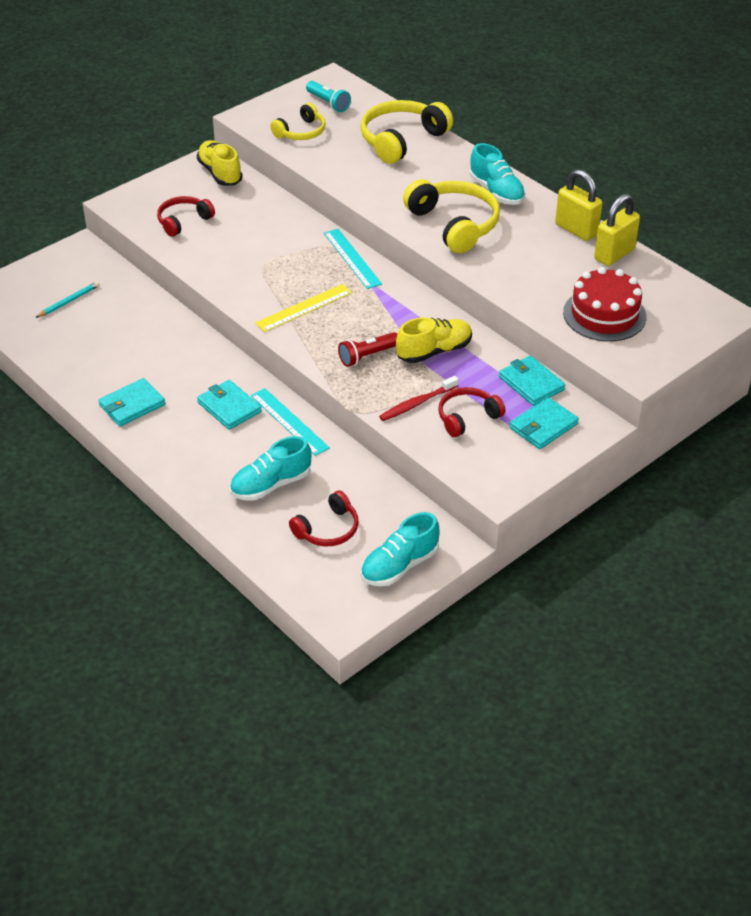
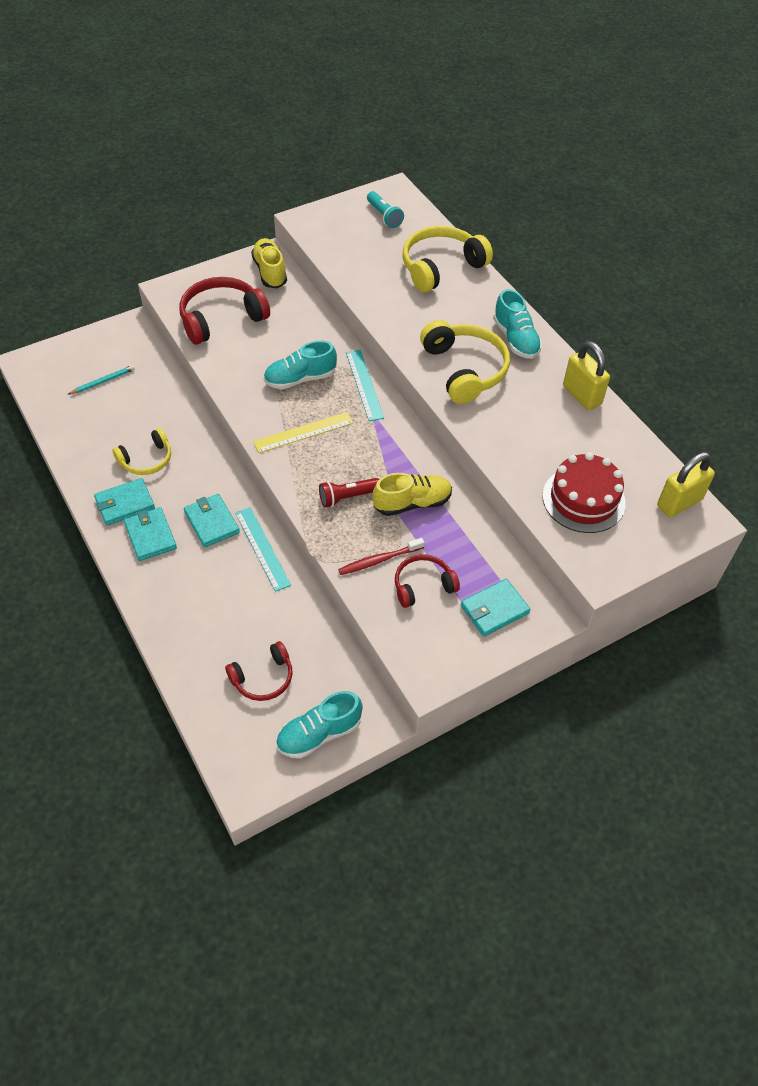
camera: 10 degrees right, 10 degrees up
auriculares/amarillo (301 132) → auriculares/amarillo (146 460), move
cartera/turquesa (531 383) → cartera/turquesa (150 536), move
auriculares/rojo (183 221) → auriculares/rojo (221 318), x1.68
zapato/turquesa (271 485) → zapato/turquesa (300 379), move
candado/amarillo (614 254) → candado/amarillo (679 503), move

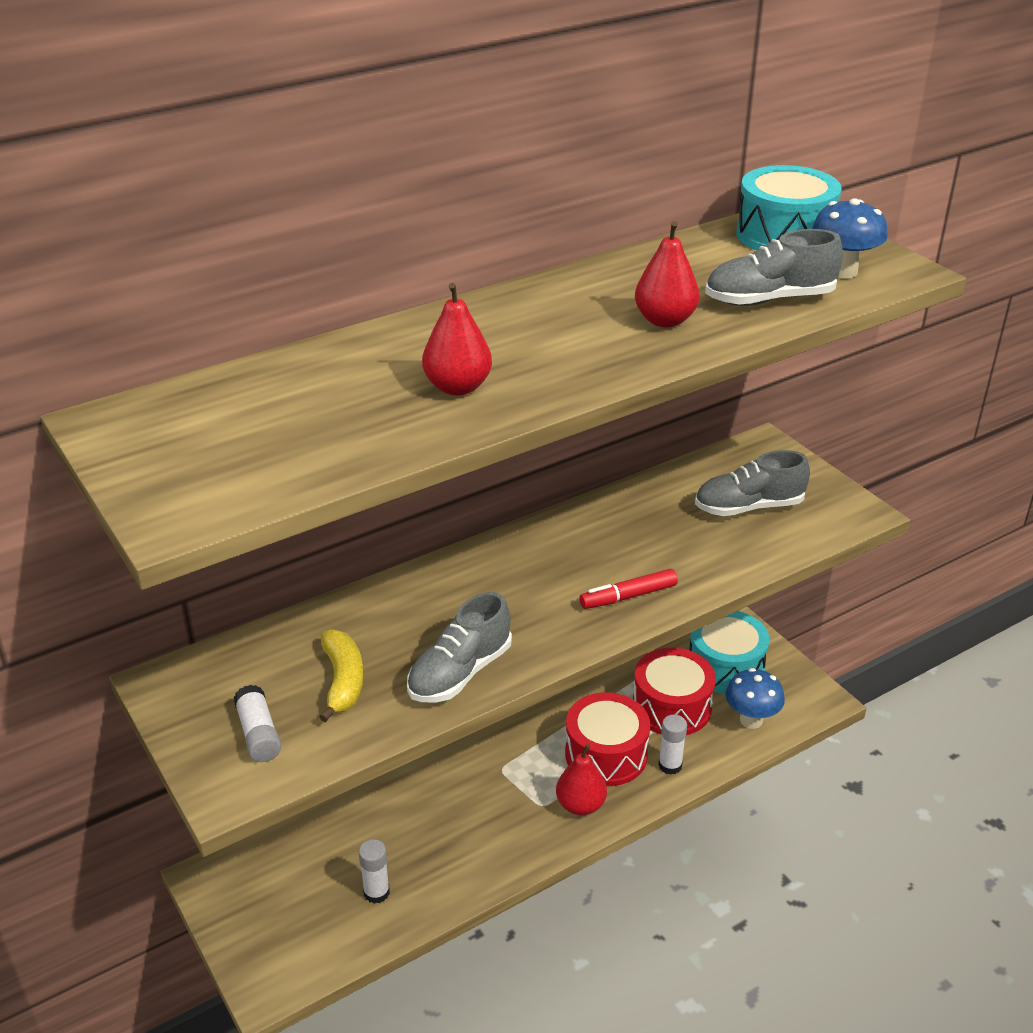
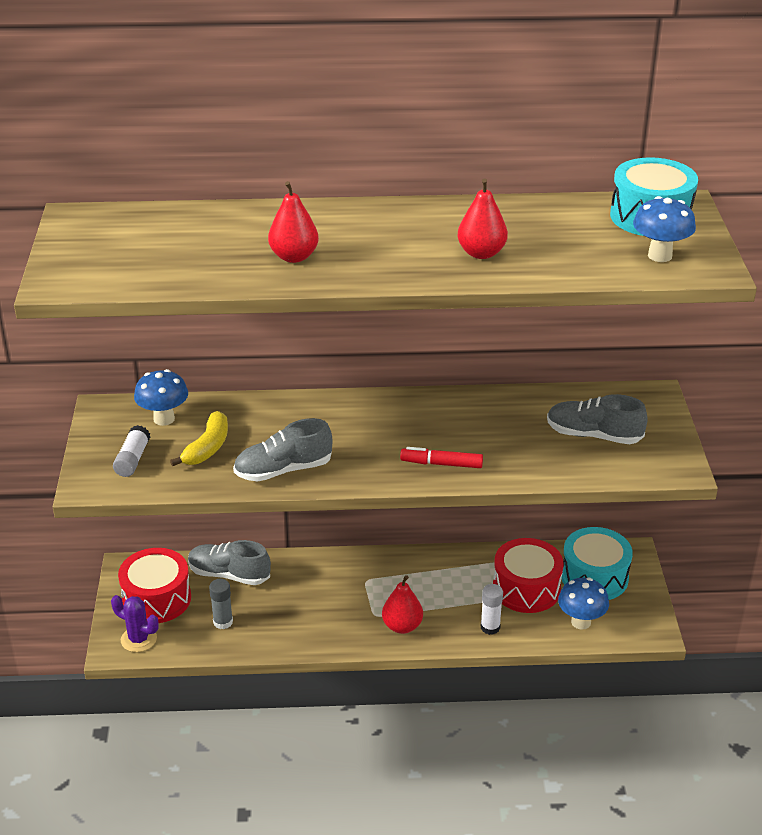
camera: 30 degrees right, 0 degrees up
- → cactus/morado (138 639)
tambor/rojo (606 754) → tambor/rojo (157 599), move
- → seta/azul (164 419)
zapato/gris (769 300) → zapato/gris (229 574), move
barra de pegamento/blanco (376 892) → barra de pegamento/gris (223 622)

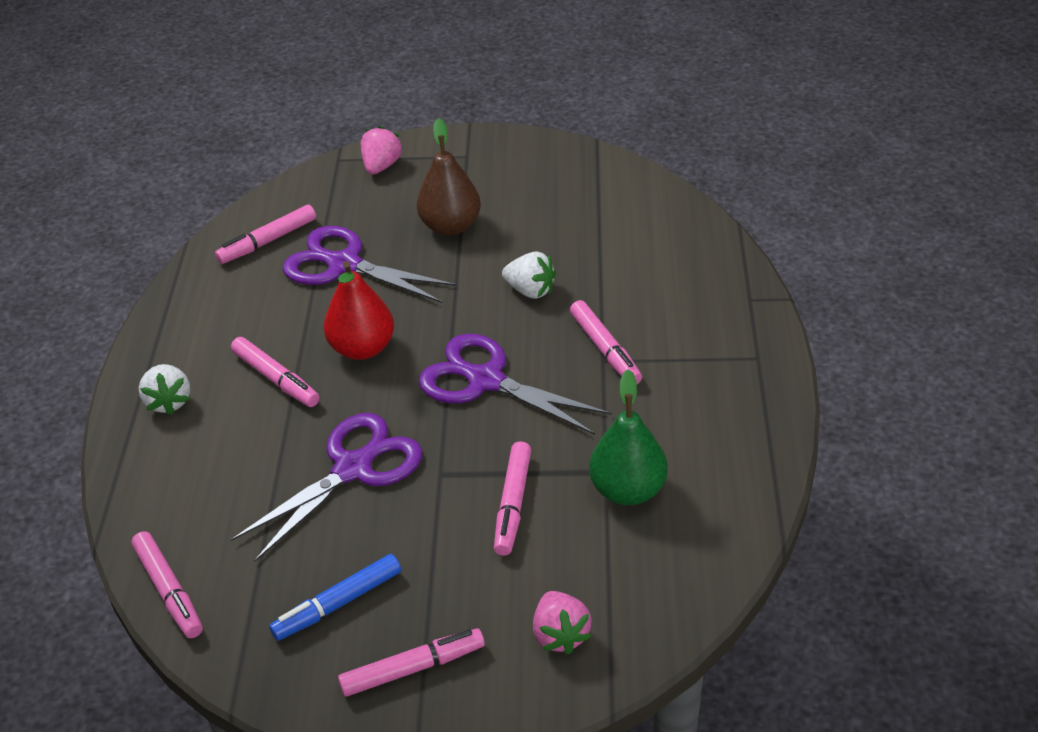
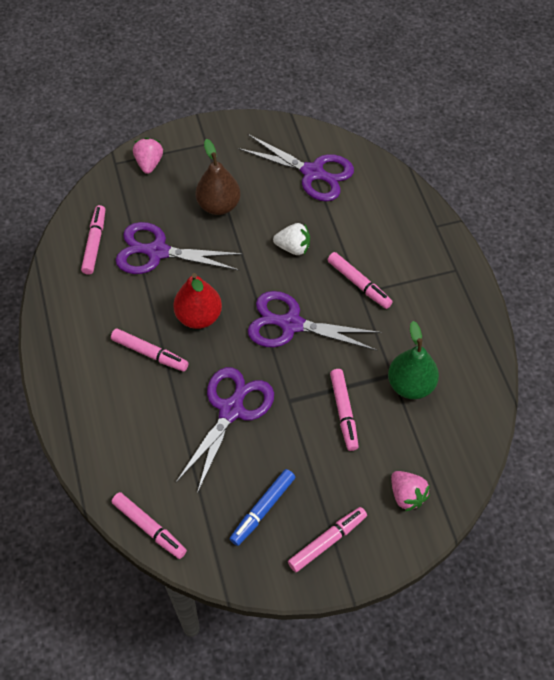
camera: 20 degrees left, 15 degrees up
rotulador/rosa (268 241) → rotulador/rosa (94 243), 150 degrees clockwise
- → tijeras/morado (313 173)
fresa/blanco (169 401) → -

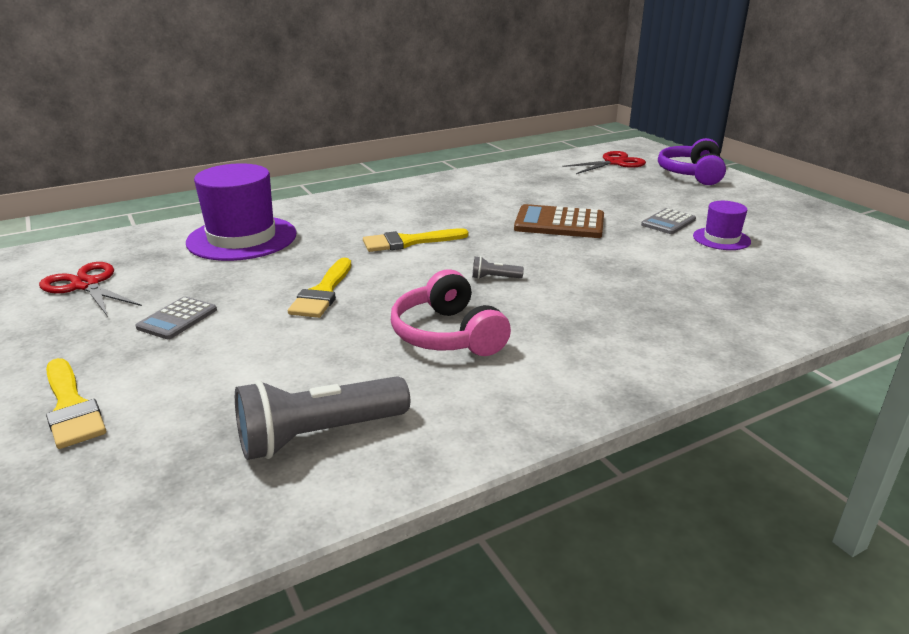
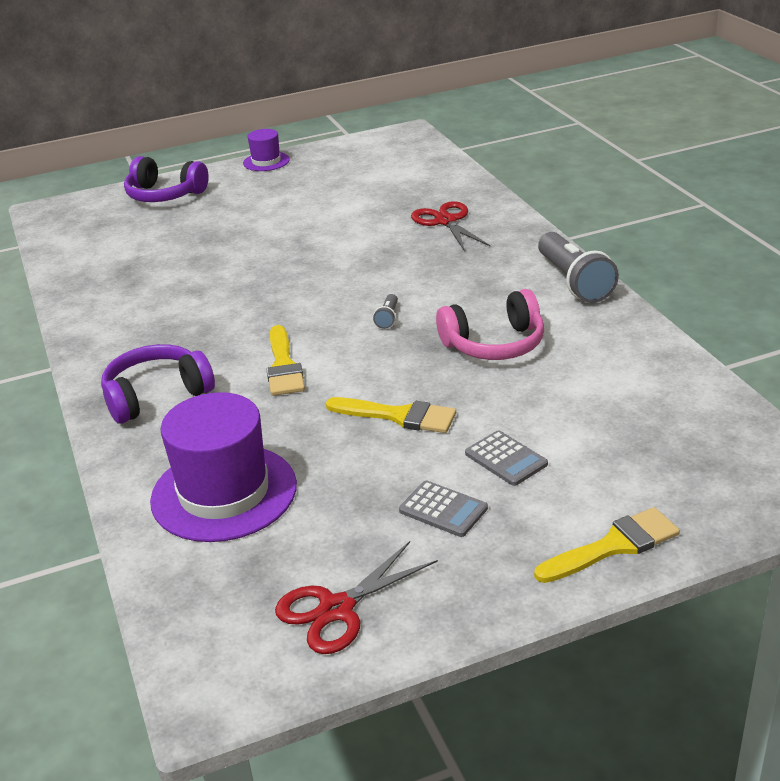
camera: 80 degrees left, 5 degrees up
- → auriculares/morado (156 395)
sombrero/morado (721 239) → sombrero/morado (266 161), move
tijeras/rojo (614 163) → tijeras/rojo (446 221), move
calculadora/gris (668 222) → calculadora/gris (506 459), move
lámpara de mano/gris (319 435) → lámpara de mano/gris (574 282), move
calculadora/marrón (559 223) → -

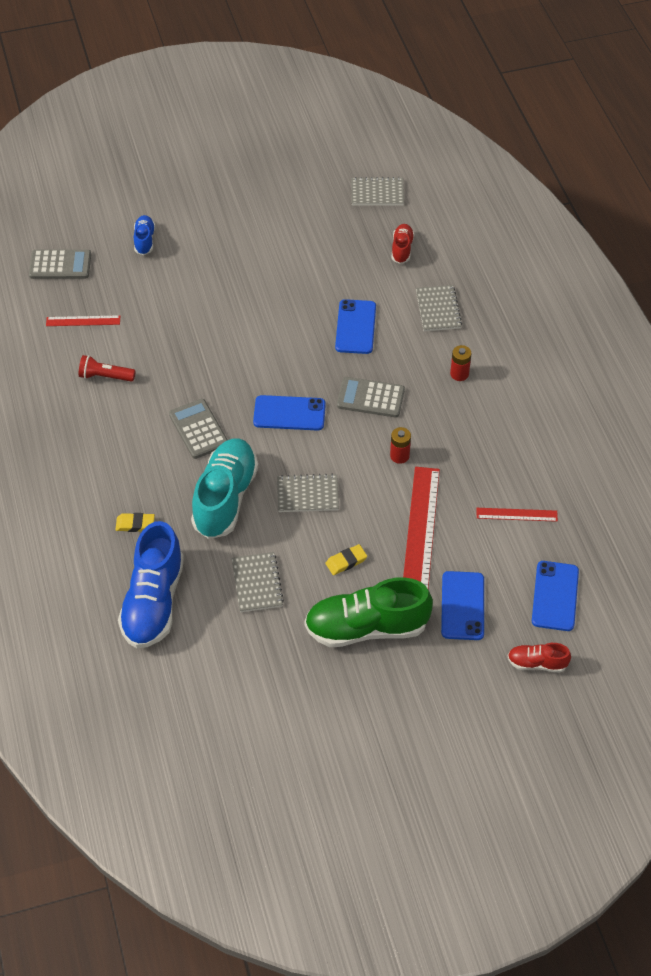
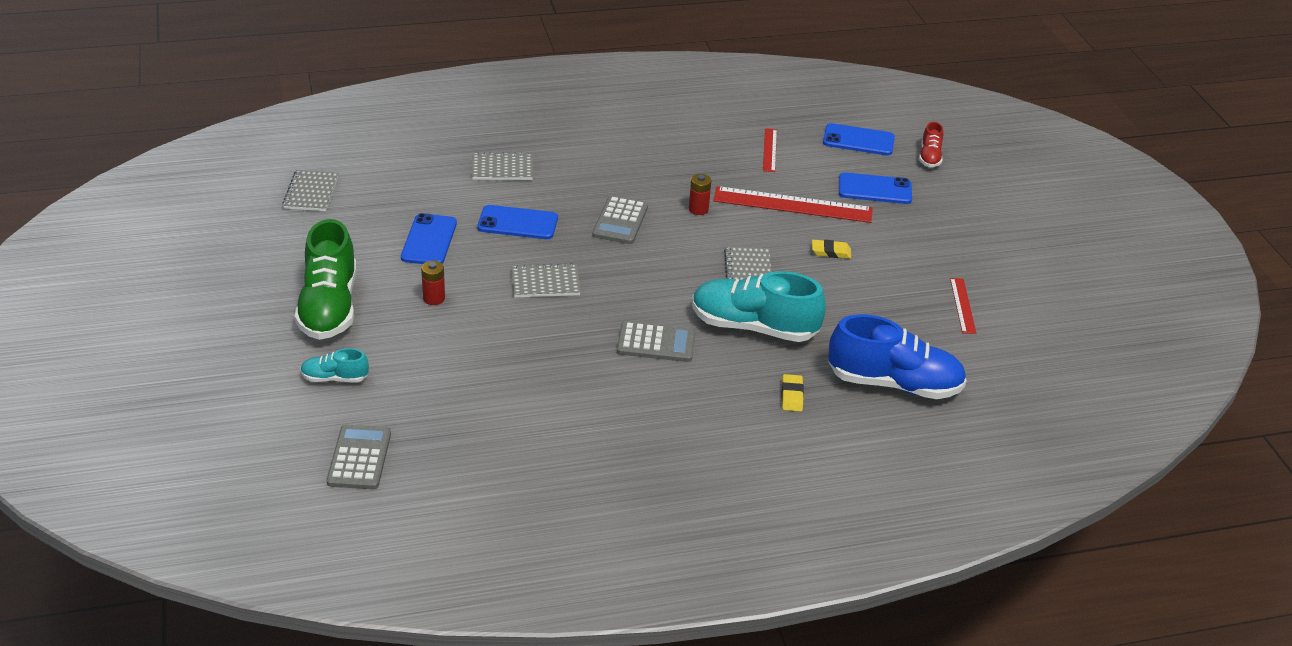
camera: 90 degrees left, 15 degrees down
zapato/verde (366 627) → zapato/verde (329 307), move
zapato/azul (144 240) → zapato/turquesa (335 378)
móvil/azul (289 413) → móvil/azul (429 240), move
pila/rojo (459 374) → pila/rojo (434 298), move
cuaderno/gris (257 583) → cuaderno/gris (545 283), move
calculadora/gris (198 429) → calculadora/gris (656 343), 150 degrees counterclockwise
goma de borrar/amarillo (346 561) → goma de borrar/amarillo (831 252), 60 degrees counterclockwise
regla/rojo (83 321) → regla/rojo (962 305), move
lámpara de mano/rojo (105 376) → -
zapato/rojo (402 249) → -

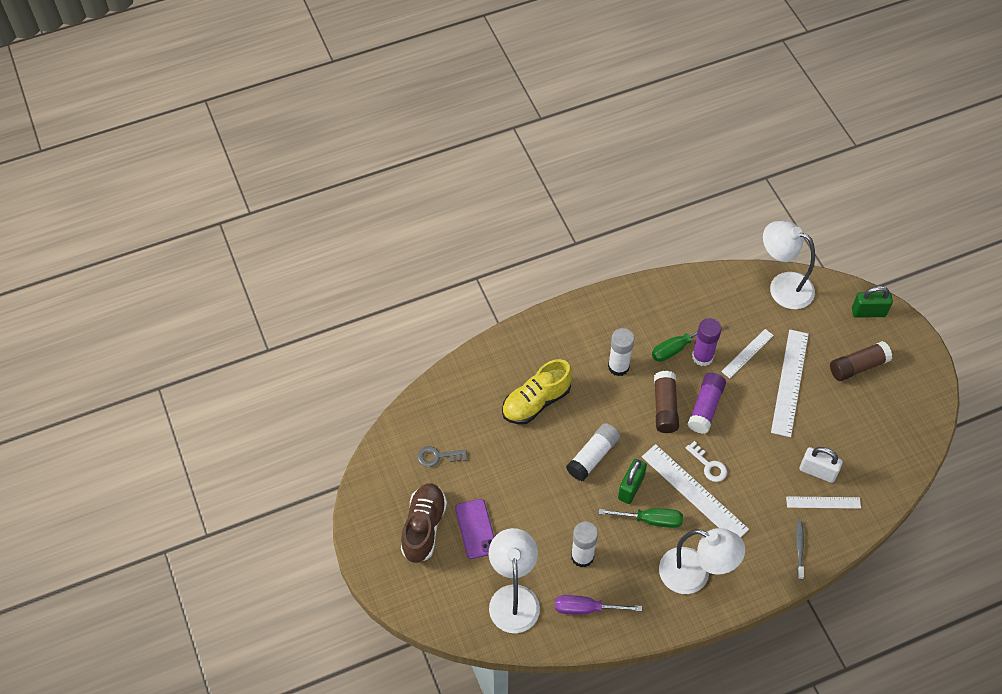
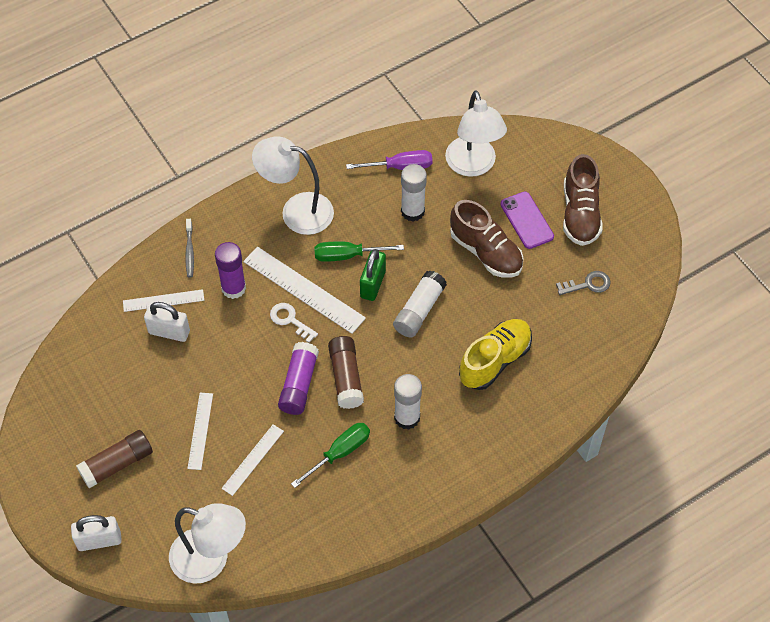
camera: 170 degrees right, 0 degrees up
candado/verde (868 312) → candado/blanco (99 541)
regla/blanco (790 382) → regla/blanco (200 430), x0.58
barra de pegamento/morado (702 357) → barra de pegamento/morado (233 288), move
- → zapato/marrón (486 252)

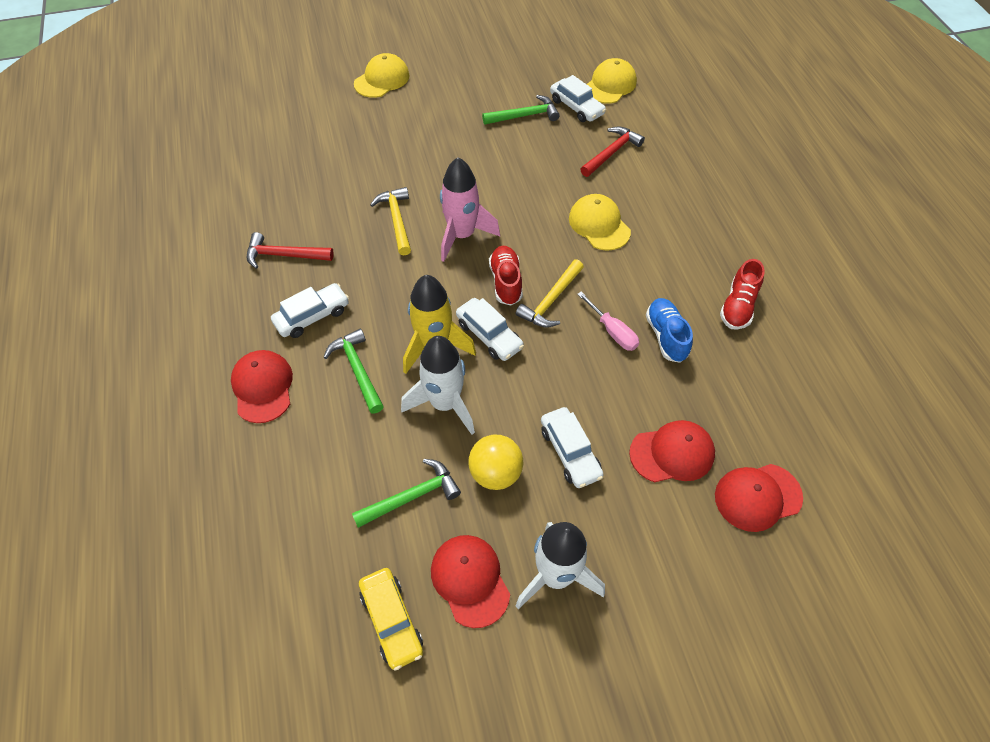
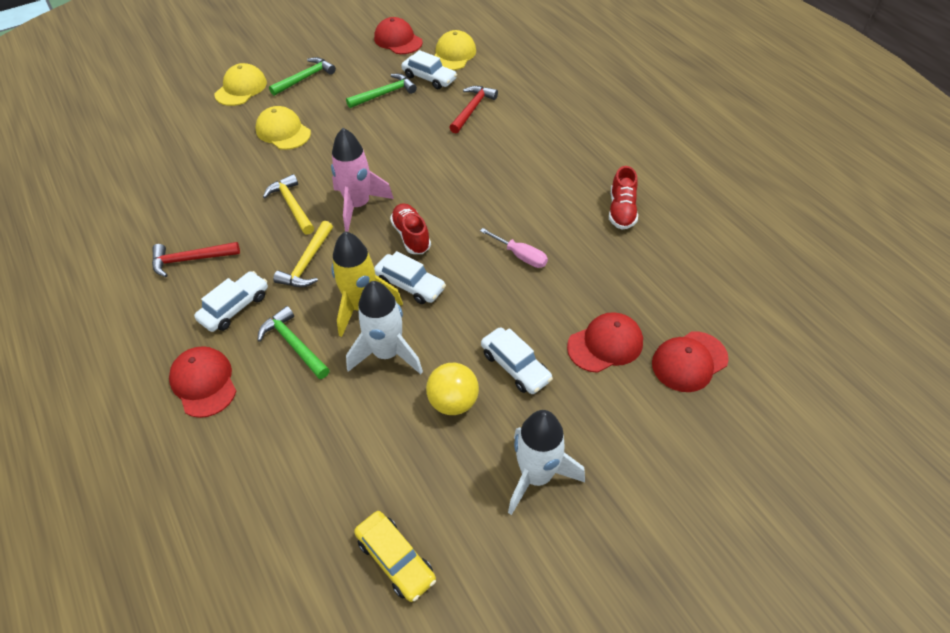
camera: 15 degrees left, 5 degrees down
gorra/amarillo (599 225) → gorra/amarillo (283 131), move
martillo/verde (412 496) → martillo/verde (305 78), move
martillo/amarillo (551 301) → martillo/amarillo (307 263), move
gorra/rojo (470 580) → gorra/rojo (398 40), move
zapato/azul (666 336) → -

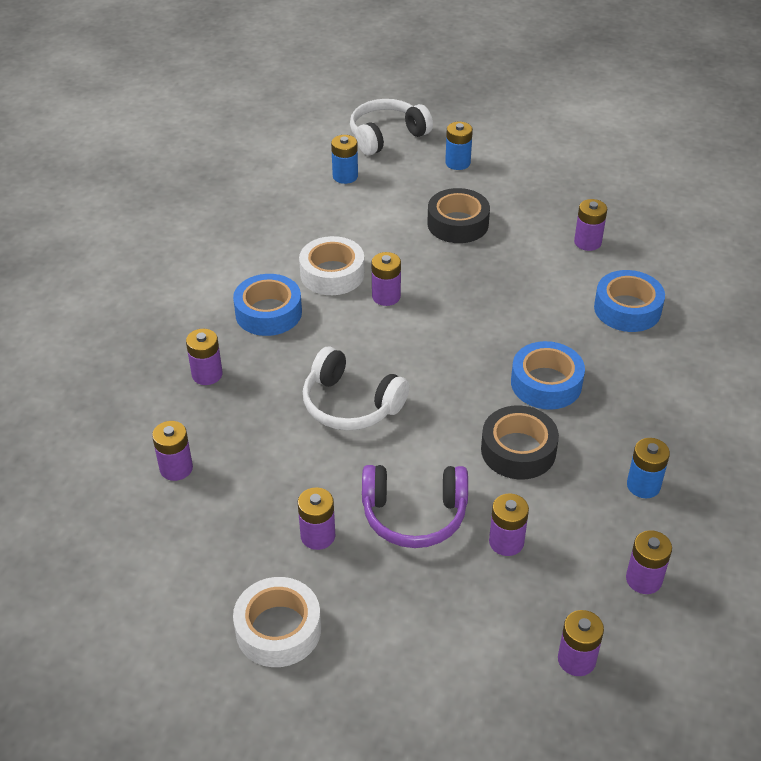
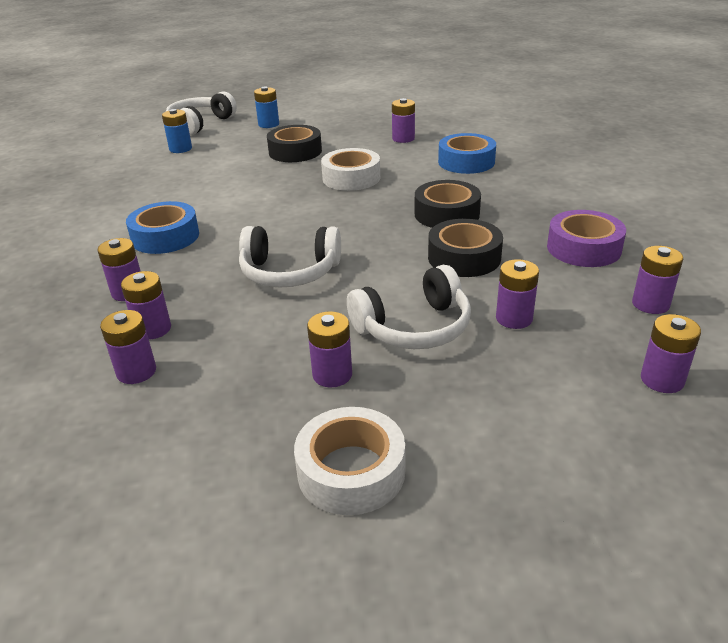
camera: 25 degrees left, 10 degrees down
pila/morado (386 296) → pila/morado (153 329), move
cinta adhesiva/blanco (332 274) → cinta adhesiva/blanco (351 178), move
auriculares/morado (414 515) → auriculares/blanco (414 327)
cinta adhesiva/azul (546 383) → cinta adhesiva/negro (446 214)
pila/azul (643 485) → cinta adhesiva/morado (583 248)

